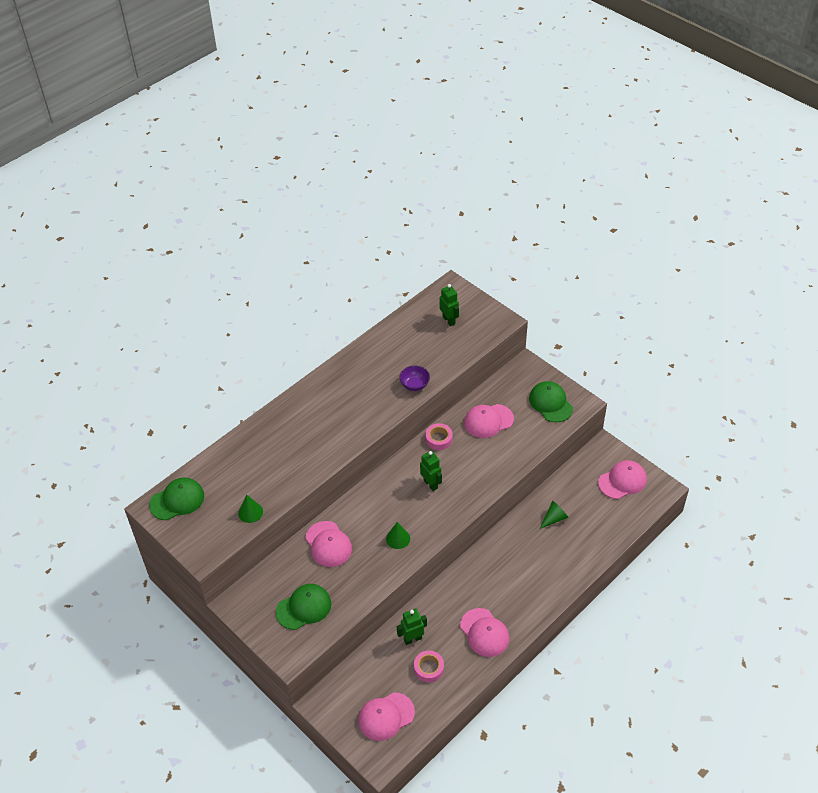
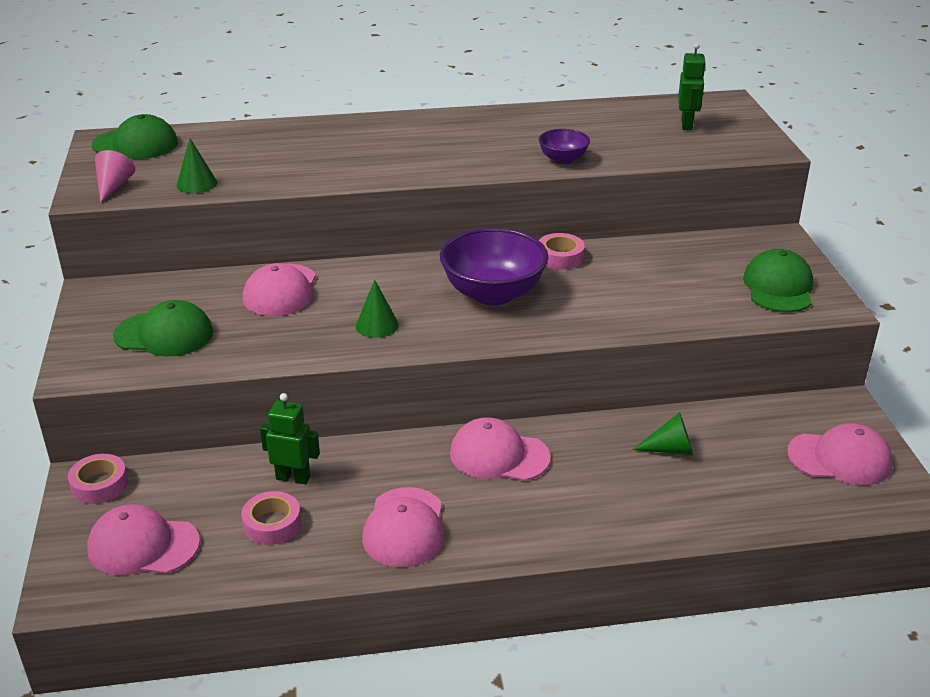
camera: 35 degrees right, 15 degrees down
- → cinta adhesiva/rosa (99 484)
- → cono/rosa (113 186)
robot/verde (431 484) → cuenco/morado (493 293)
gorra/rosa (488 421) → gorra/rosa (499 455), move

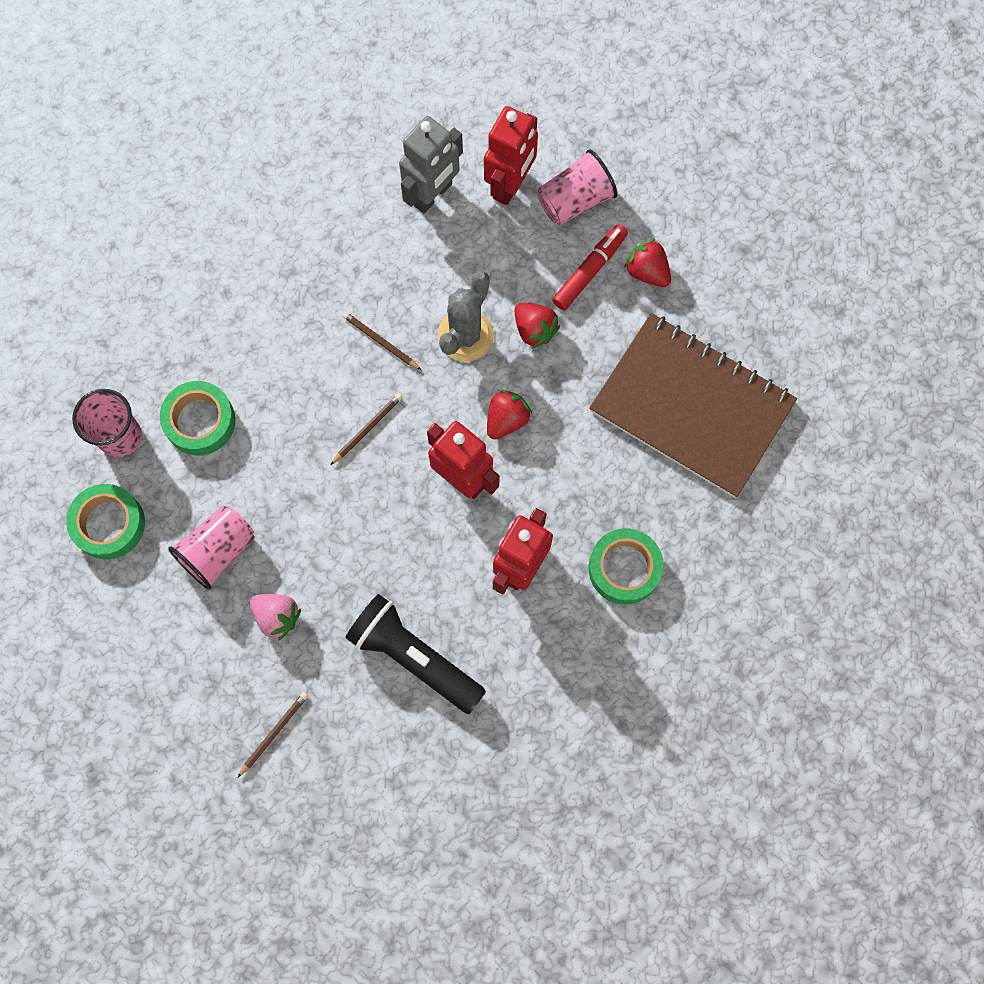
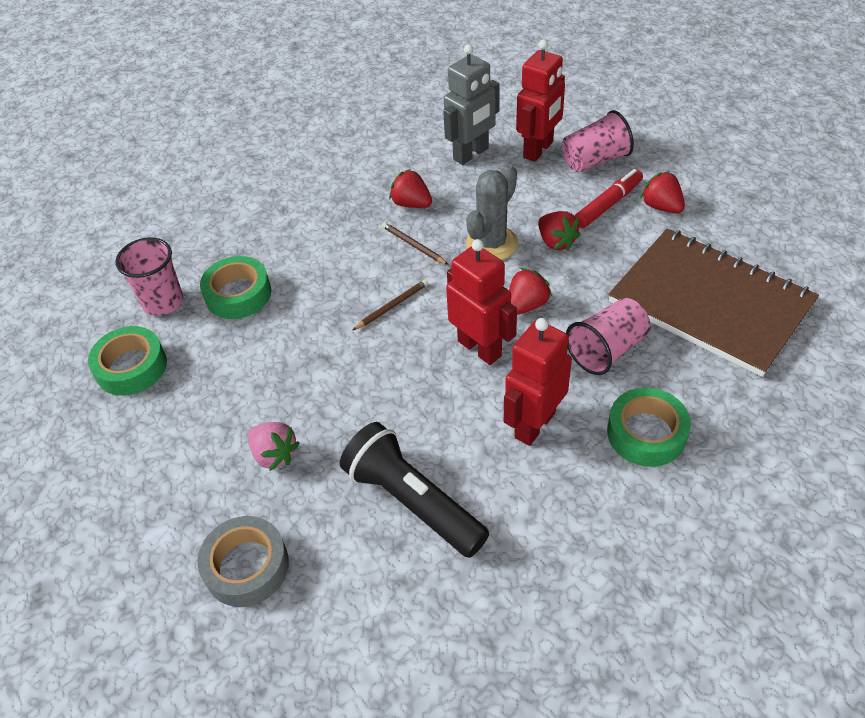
camera: 10 degrees right, 25 degrees down
lápiz/marrón (274 733) → cinta adhesiva/gris (246 566)
- → fresa/rojo (411 204)
vaso/rosa (218 551) → vaso/rosa (607 350), move

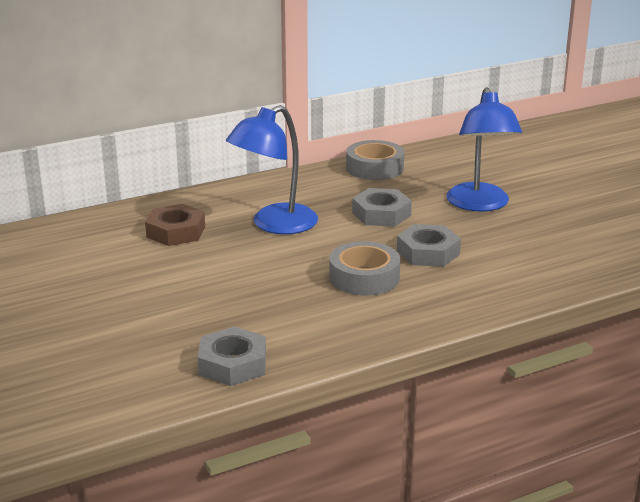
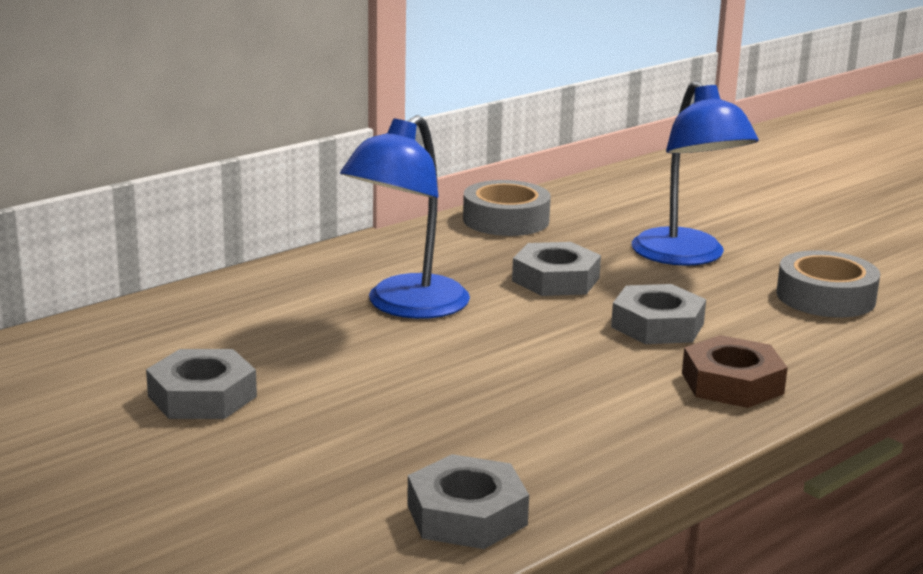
camera: 15 degrees left, 5 degrees down
- → tuerca/gris (202 396)
tuerca/marrón (176 231) → tuerca/marrón (732 383), move
cinta adhesiva/gris (364 277) → cinta adhesiva/gris (825 297), move

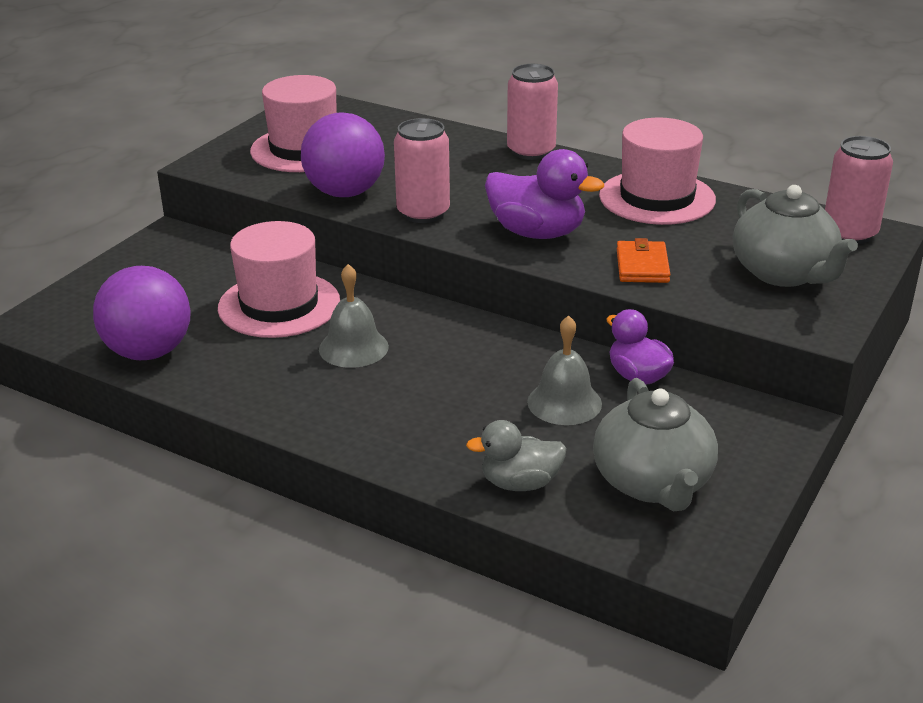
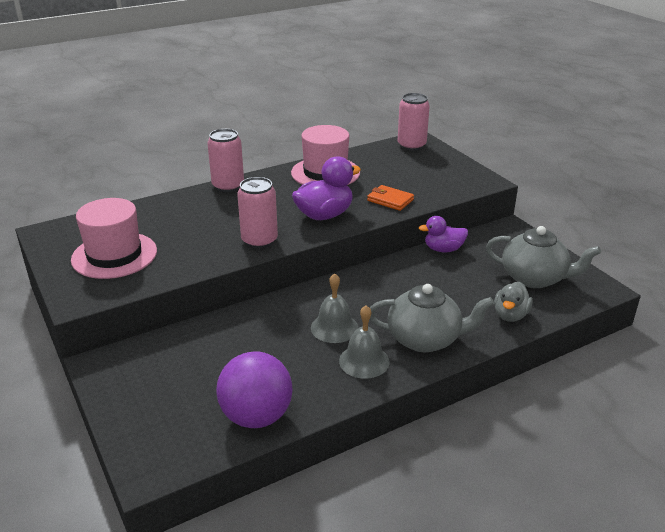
camera: 60 degrees left, 0 degrees up
campana/gris (564 402) → campana/gris (364 361), move
tetera/gris (783 273) → tetera/gris (425 339), move
sombrero/rosa (279 305) → -
pelota/morado (345 193) → -

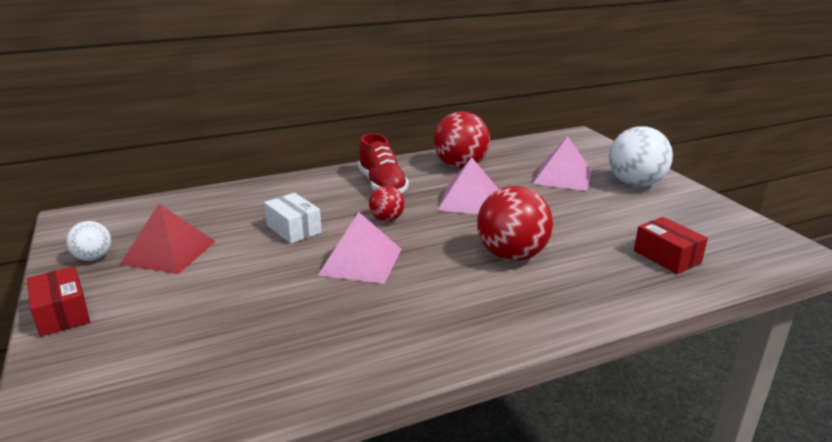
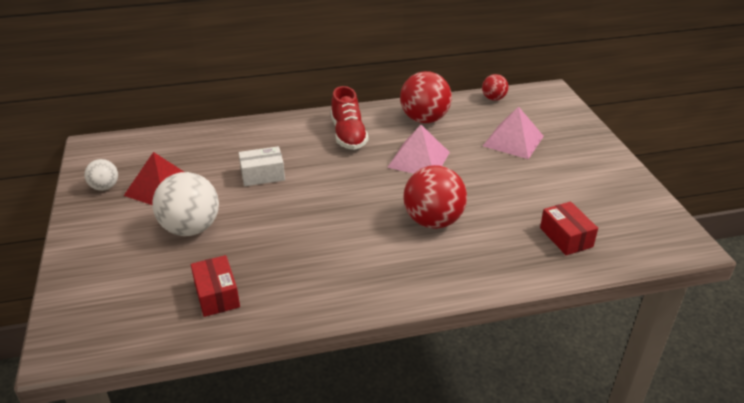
camera: 10 degrees right, 10 degrees up
pelota/blanco (635 184) → pelota/blanco (191 228), move
caja/rojo (62 314) → caja/rojo (217 295), move
caja/blanco (294 229) → caja/blanco (262 175), 75 degrees counterclockwise
pelota/rojo (387 219) → pelota/rojo (493 98), move
pirámide/rosa (360 261) → -

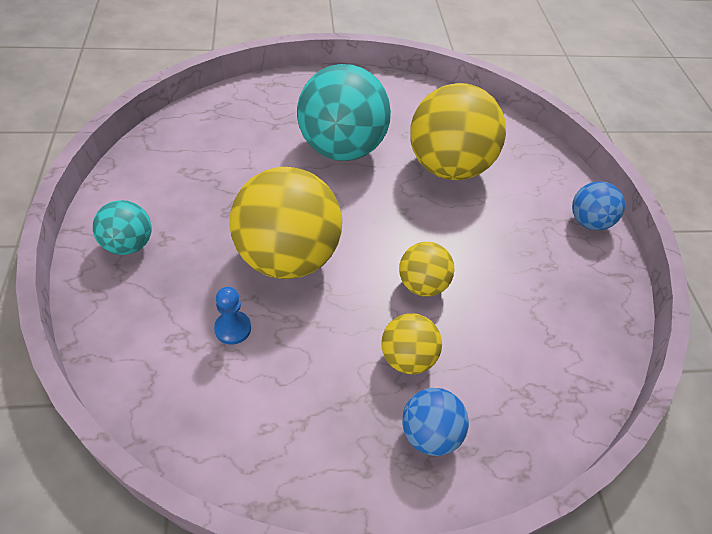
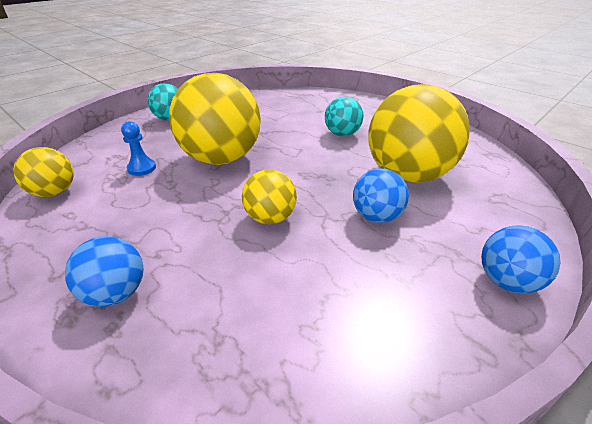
camera: 55 degrees right, 15 degrees down
pelota/amarillo (407 358) → pelota/amarillo (54 192), move
pelota/turquesa (341 149) → pelota/turquesa (342 134), x0.50
- → pelota/azul (376 217)

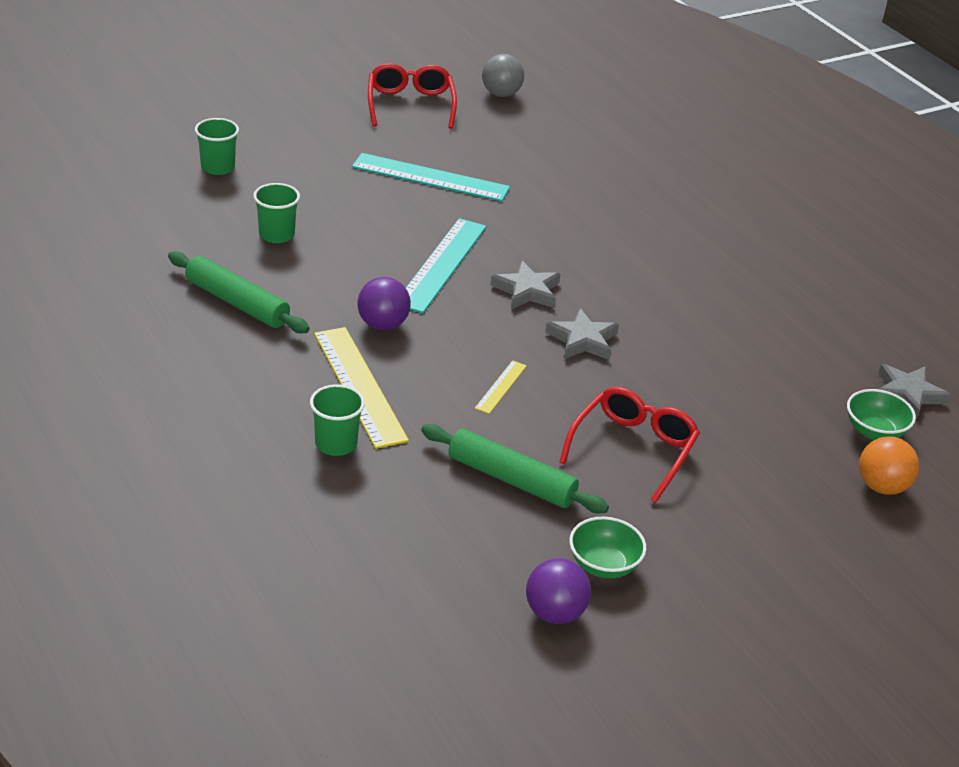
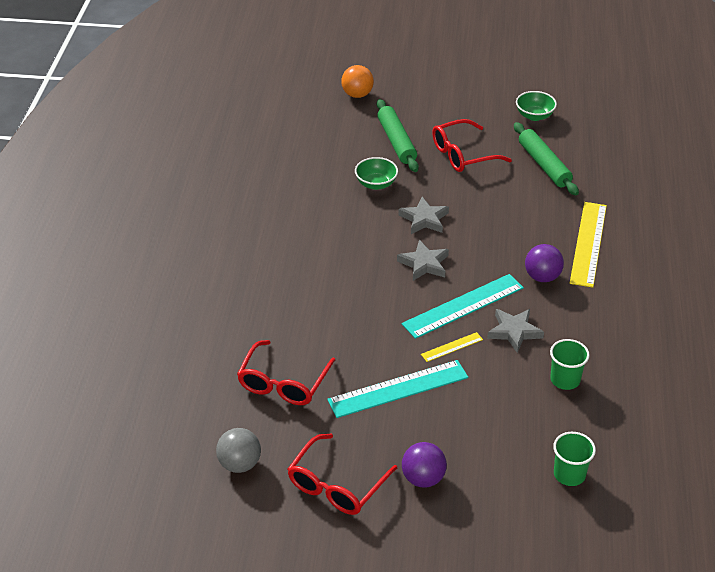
camera: 140 degrees left, 5 degrees up
- → gafas/rojo (283 383)
regla/turquesa (430 177) → regla/turquesa (398 389), 75 degrees counterclockwise
cuenco/verde (874 431) → cuenco/verde (376 184), move
rodillo/verde (237 302) → rodillo/verde (396 141), move
pelota/morado (555 613) → pelota/morado (423 478), move
regla/amarillo (501 387) → regla/amarillo (452 347), move
estrella/gris (907 394) → estrella/gris (514 331), move
vaso/verde (336 444) → -

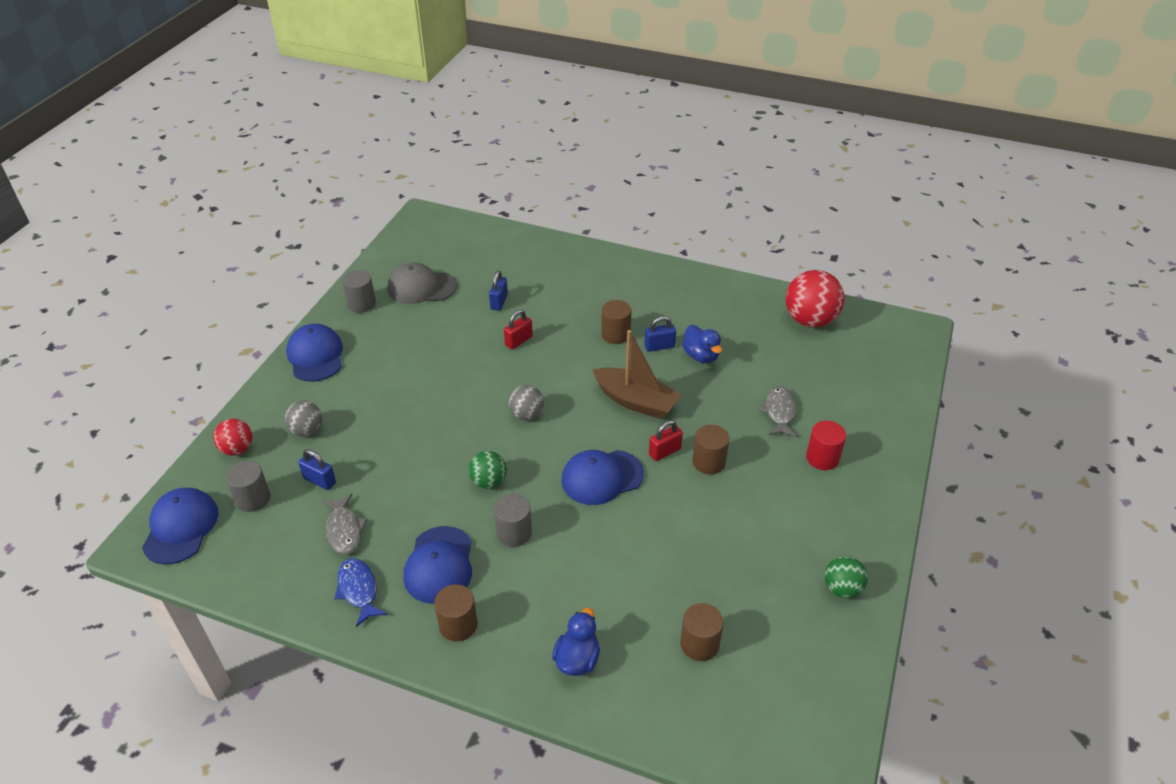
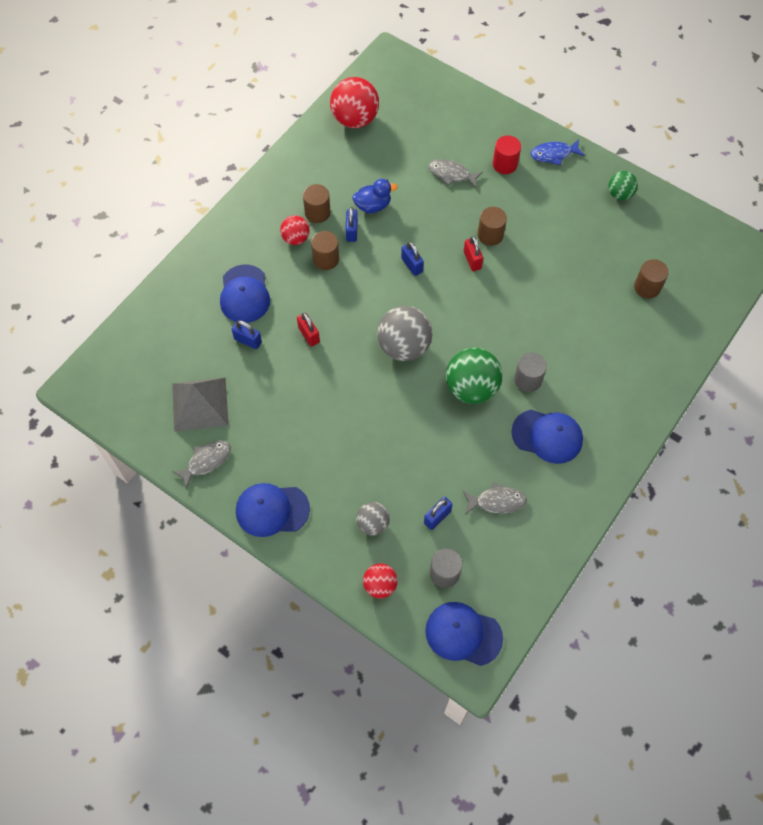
camera: 75 degrees left, 20 degrees up
gorra/gris (421 287) → pirámide/gris (200 404)
cilindro/gris (361 304) → pez/gris (206 461)
gorra/azul (602 477) → gorra/azul (244 294), move
- → pelota/rojo (296 238)
cilindro/marrón (458 625) → cilindro/marrón (317 212), move
pelota/gris (527 414) → pelota/gris (404 346), x1.77
barco/marrón (636 401) → candado/azul (412 265)
pelota/verde (489 481) → pelota/verde (471 388), x1.77
pez/azul (358 590) → pez/azul (553 154), move
pato/azul (577 659) → -

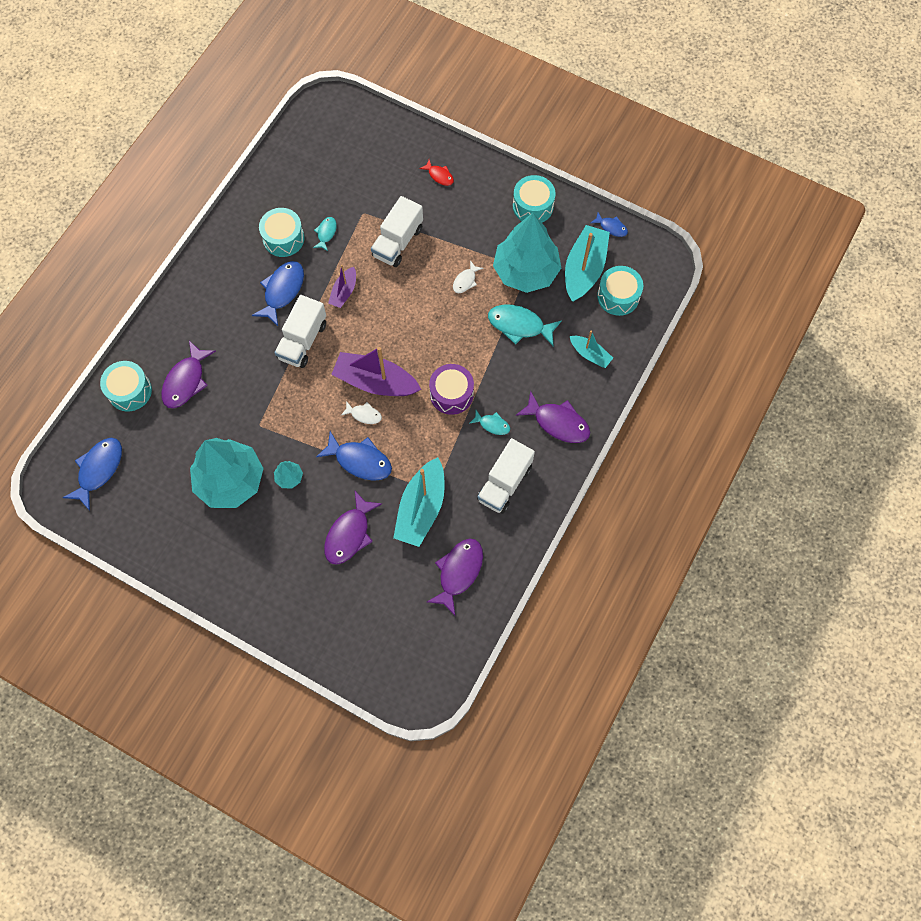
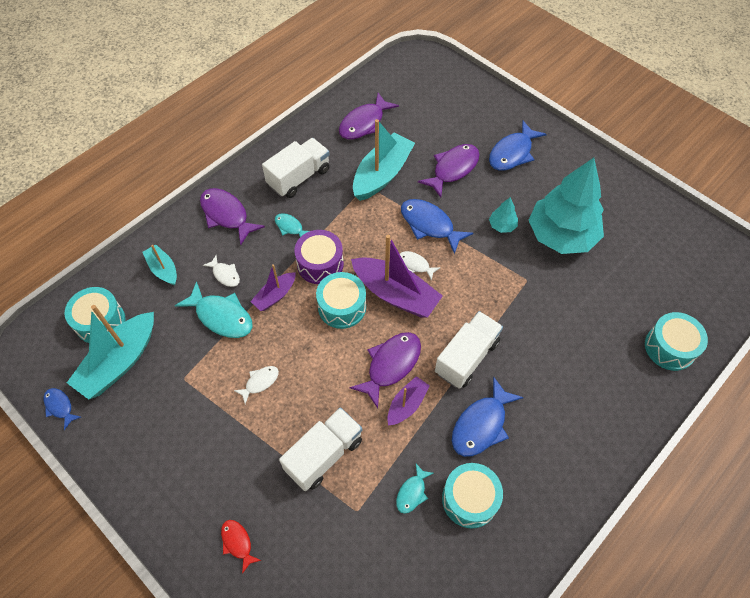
camera: 165 degrees left, 10 degrees down
- → pez/blanco (225 274)
- → barco/morado (275 296)
tambor/turquesa (533 206) → tambor/turquesa (342 307), move
pez/morado (186 381) → pez/morado (391 365), move
pez/azul (99 470) → pez/azul (512 153), move
árbol/turquesa (526 271) → -

